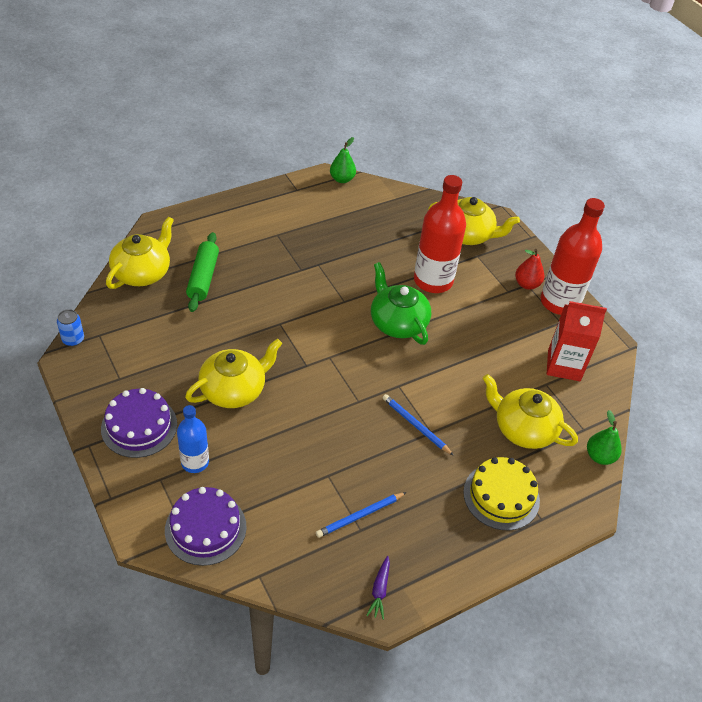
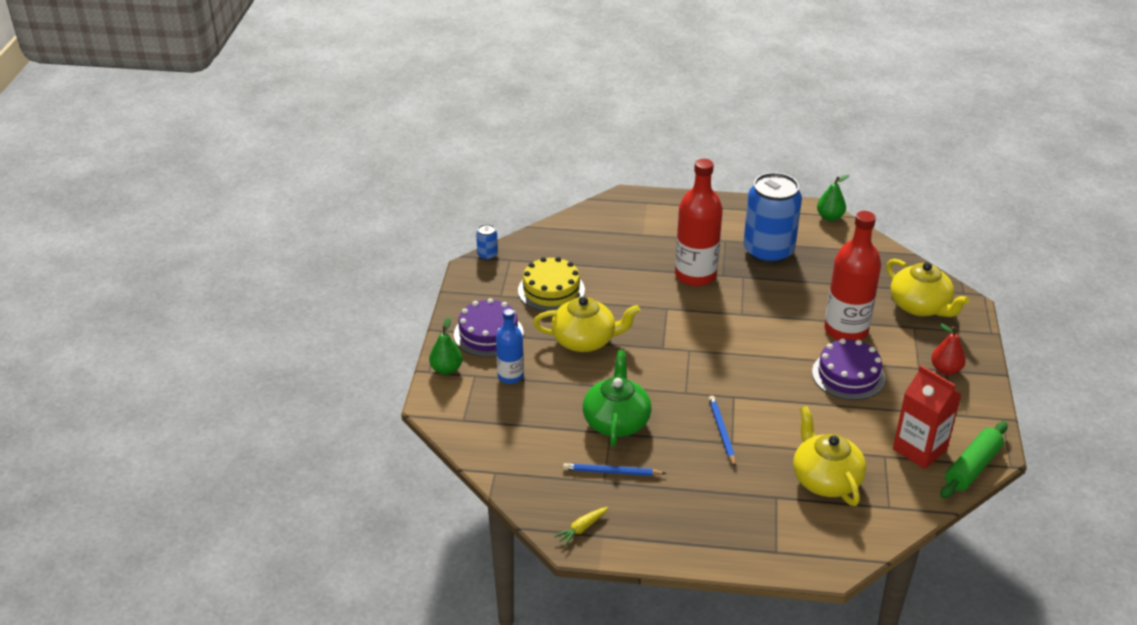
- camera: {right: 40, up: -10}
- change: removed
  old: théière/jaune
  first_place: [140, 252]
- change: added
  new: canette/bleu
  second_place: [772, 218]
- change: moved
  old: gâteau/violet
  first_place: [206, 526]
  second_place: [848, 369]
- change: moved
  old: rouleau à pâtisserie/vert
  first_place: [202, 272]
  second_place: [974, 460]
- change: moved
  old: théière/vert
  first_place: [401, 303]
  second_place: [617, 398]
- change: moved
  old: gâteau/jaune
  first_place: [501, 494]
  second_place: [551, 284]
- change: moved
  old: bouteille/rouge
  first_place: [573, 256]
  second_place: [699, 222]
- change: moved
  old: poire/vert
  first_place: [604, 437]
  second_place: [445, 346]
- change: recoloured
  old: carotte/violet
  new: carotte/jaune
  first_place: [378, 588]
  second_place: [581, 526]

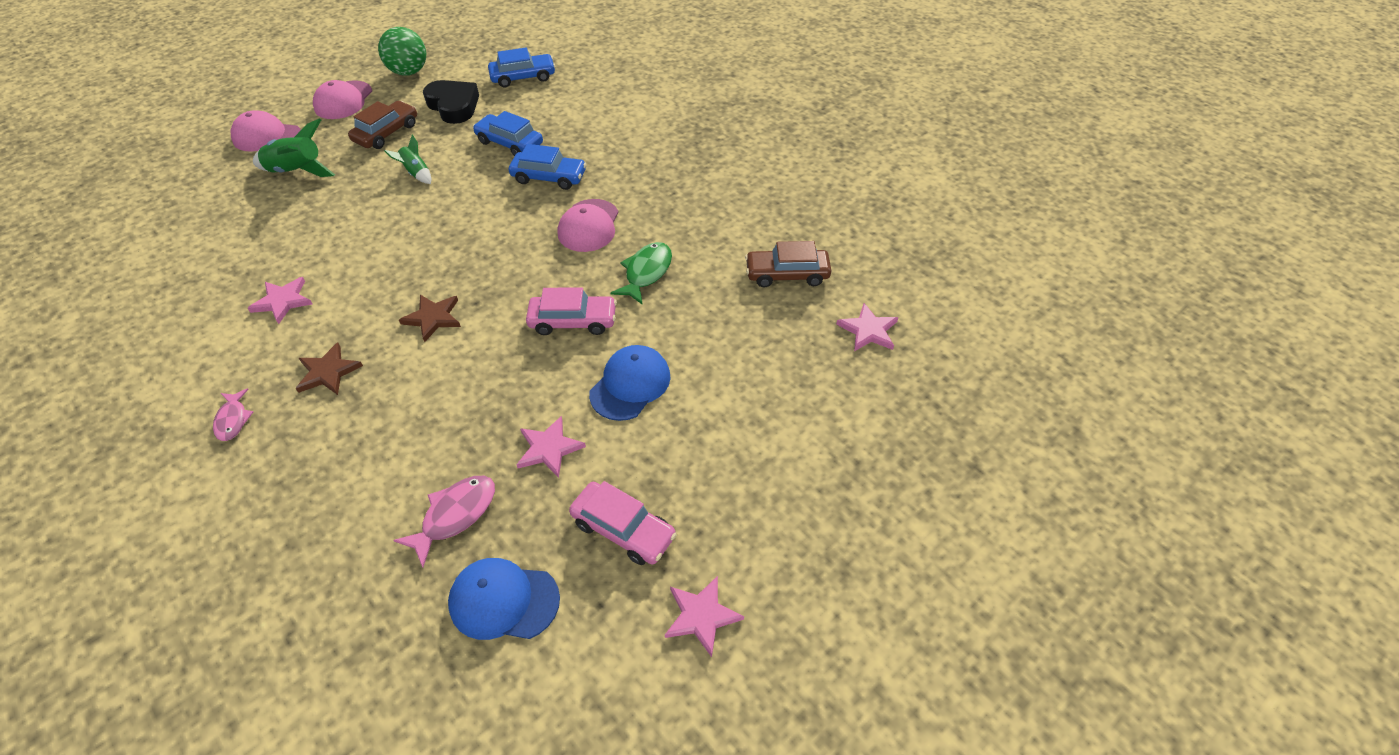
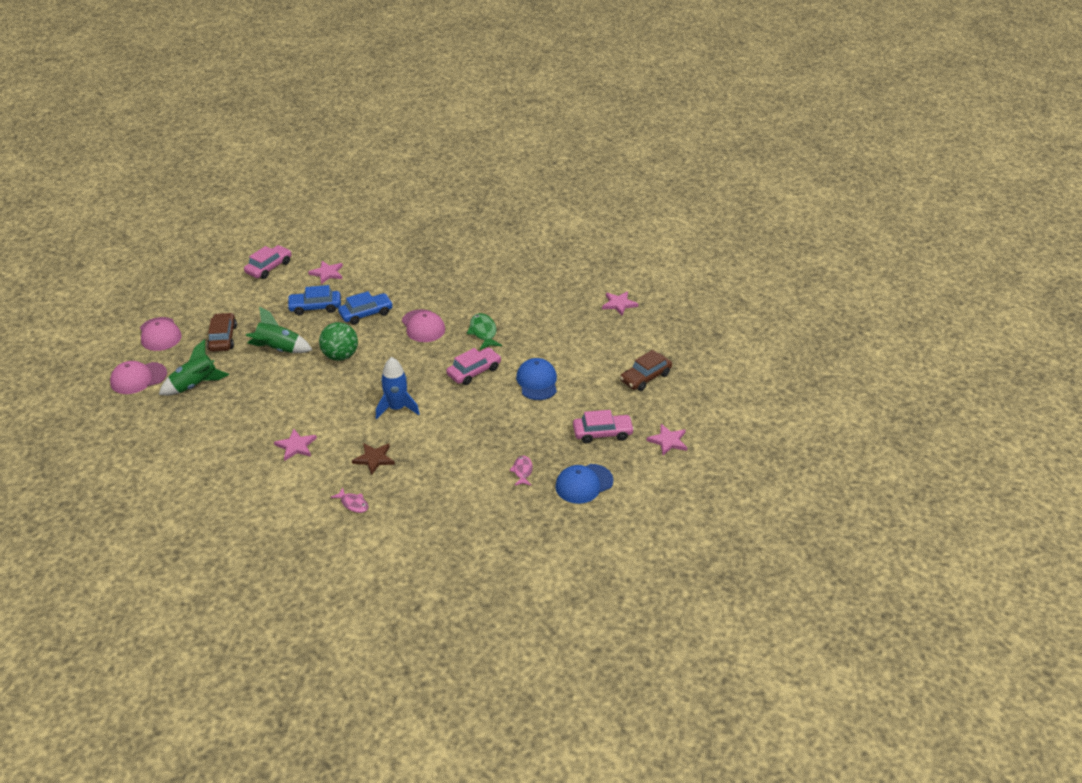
- camera: {right: -40, up: -10}
- change: removed
  old: cœur/noir
  first_place: [451, 102]
- change: moved
  old: balle/vert
  first_place: [402, 51]
  second_place: [338, 341]
- change: moved
  old: étoile/rose
  first_place: [551, 447]
  second_place: [325, 272]
- change: moved
  old: voiture/marron
  first_place: [788, 264]
  second_place: [646, 370]
- change: replaced
  old: étoile/marron
  new: fusée/bleu
  first_place: [430, 318]
  second_place: [398, 388]
- change: recoloured
  old: voiture/bleu
  new: voiture/rose
  first_place: [521, 67]
  second_place: [267, 262]
- change: resized
  old: fusée/vert
  first_place: [407, 159]
  second_place: [279, 329]
  factor: 1.7
- change: resized
  old: poisson/rose
  first_place: [444, 521]
  second_place: [521, 470]
  factor: 0.65

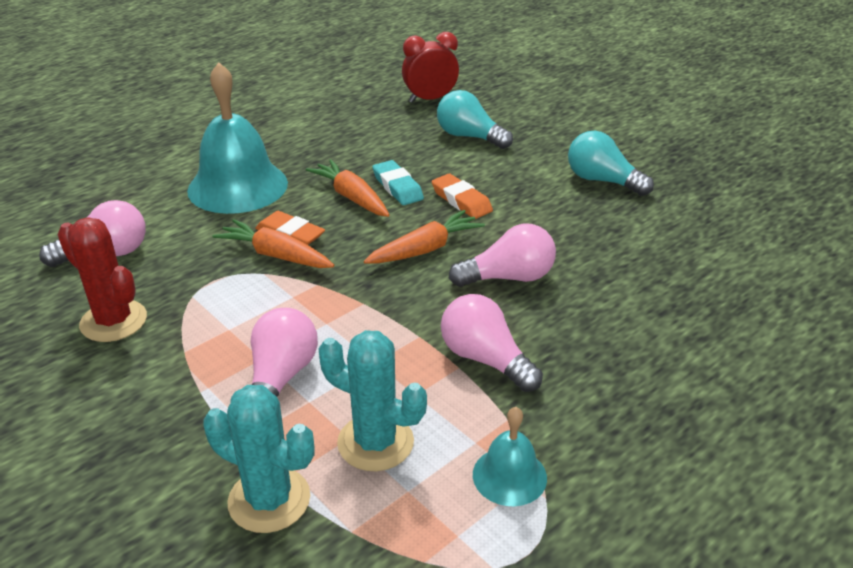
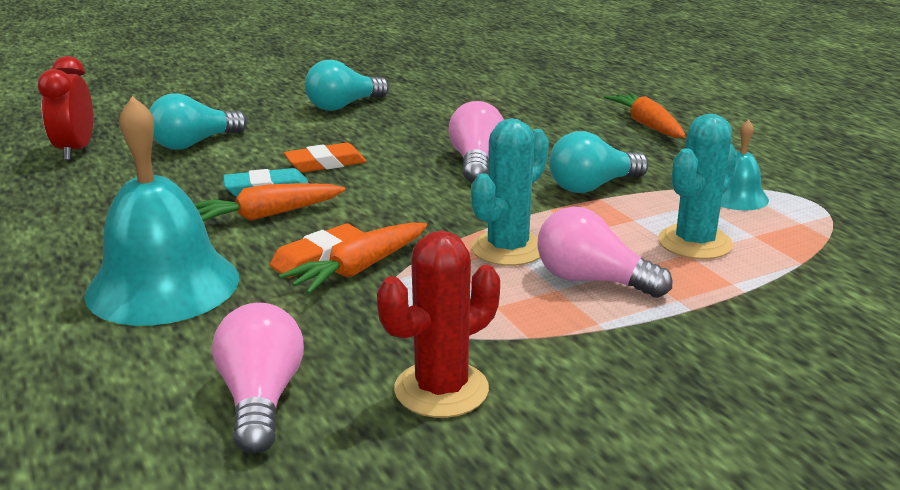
- camera: {right: -75, up: -10}
- change: moved
  old: cactus/turquoise
  first_place: [258, 459]
  second_place: [510, 192]
- change: moved
  old: carotte/orange
  first_place: [424, 237]
  second_place: [645, 115]
- change: recoloured
  old: ampoule/rose
  new: ampoule/turquoise
  first_place: [492, 343]
  second_place: [598, 162]

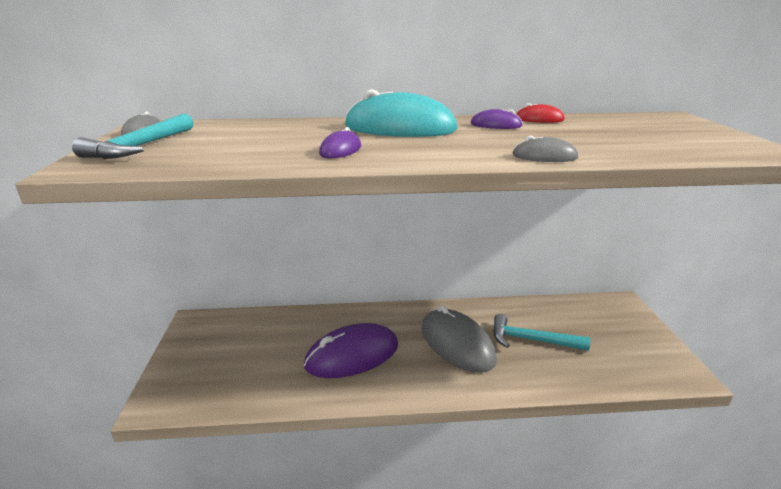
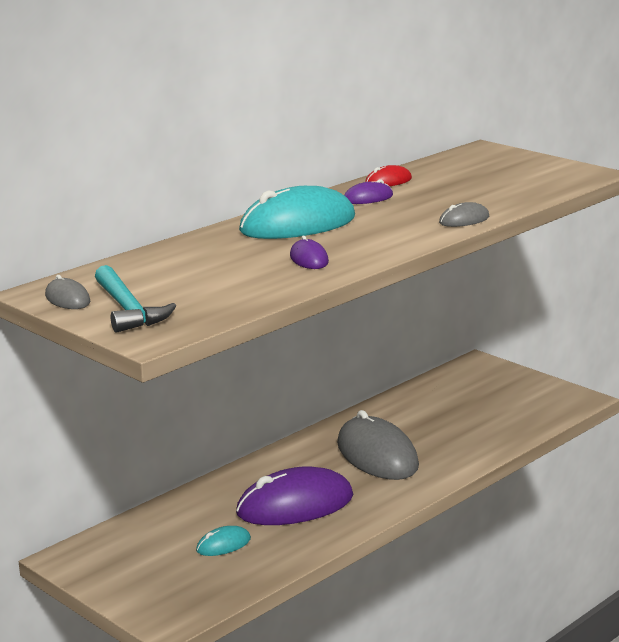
- camera: {right: -40, up: -5}
- change: removed
  old: marteau/turquoise
  first_place: [541, 332]
- change: added
  new: souris/turquoise
  second_place: [223, 541]
- change: turned
  old: souris/violet
  first_place: [351, 350]
  second_place: [294, 495]
  degrees: 45
- change: turned
  old: souris/gris
  first_place: [459, 339]
  second_place: [378, 445]
  degrees: 45

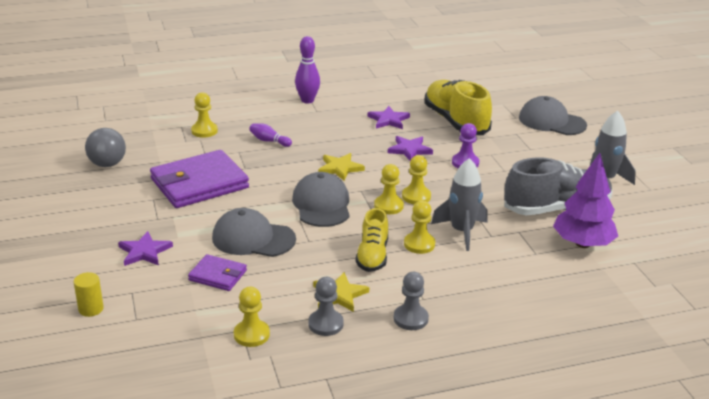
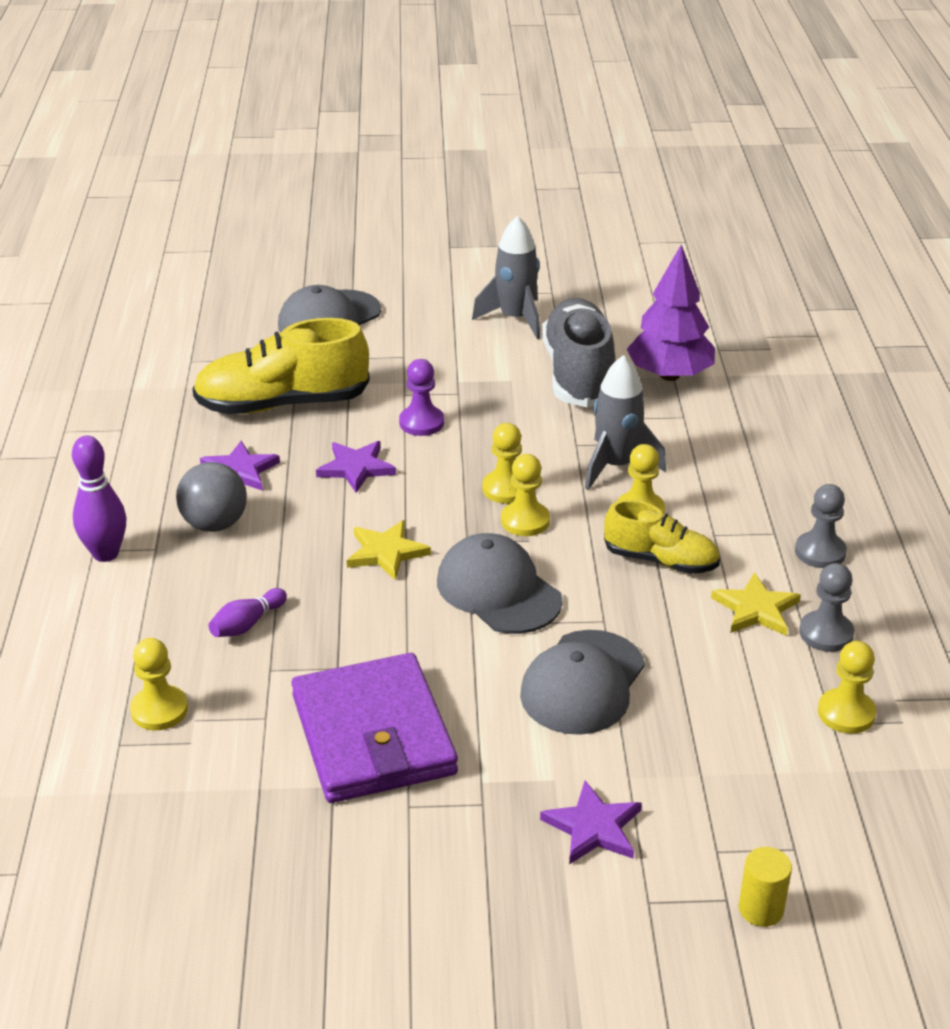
- camera: {right: -75, up: 5}
- change: removed
  old: portefeuille/violet
  first_place: [217, 272]
- change: moved
  old: balle/gris
  first_place: [105, 147]
  second_place: [211, 497]
- change: turned
  old: casquette/gris
  first_place: [321, 199]
  second_place: [500, 583]
  degrees: 45

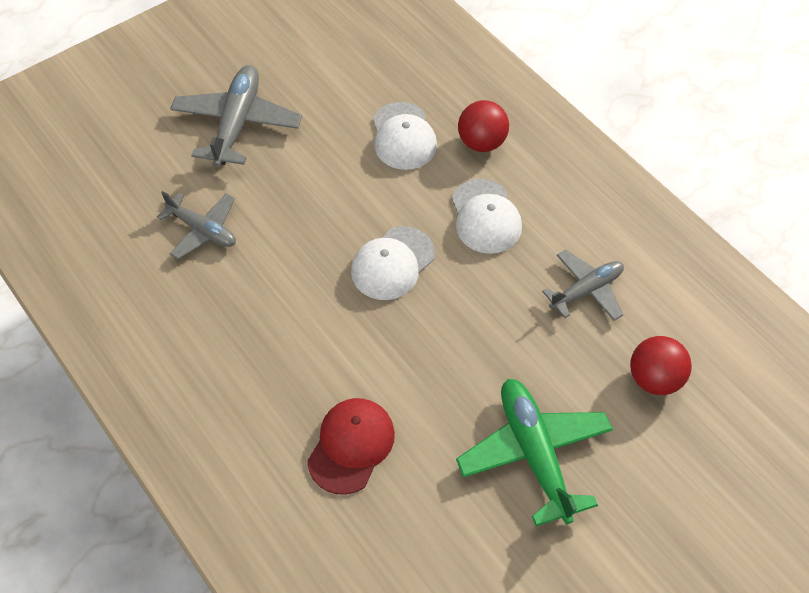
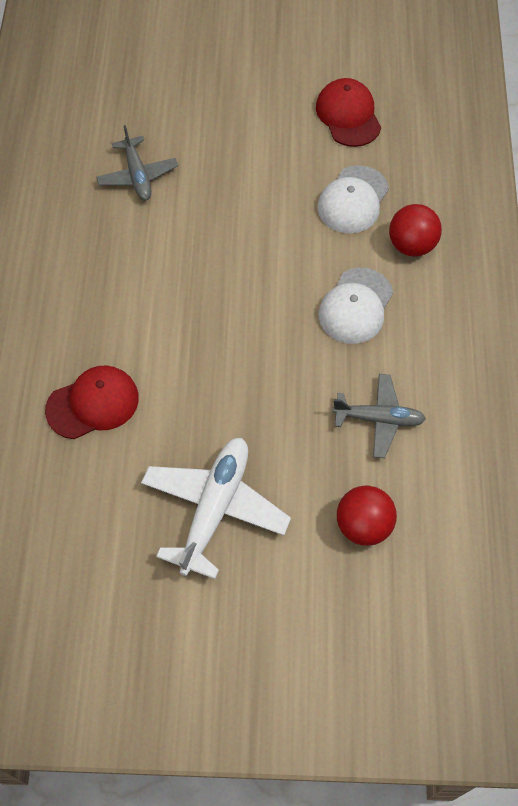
- camera: {right: 40, up: 5}
- change: removed
  old: avion/gris
  first_place: [236, 116]
- change: removed
  old: casquette/blanc
  first_place: [393, 263]
- change: added
  new: casquette/rouge
  second_place: [348, 112]
- change: recoloured
  old: avion/vert
  new: avion/blanc
  first_place: [534, 452]
  second_place: [216, 508]

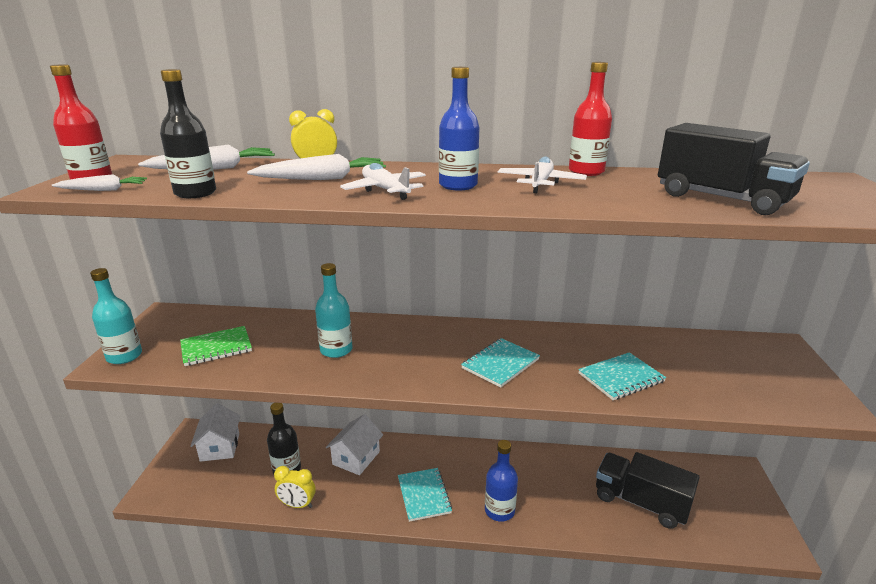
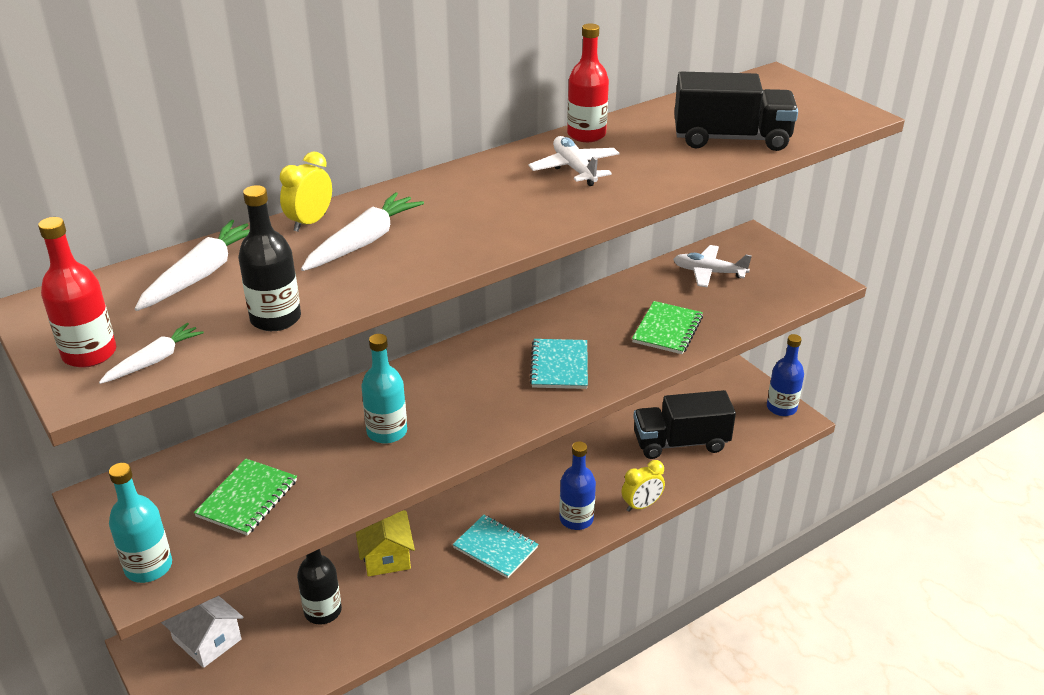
- camera: {right: -40, up: 10}
- change: moved
  old: réveil/jaune
  first_place: [295, 487]
  second_place: [643, 486]
- change: moved
  old: avion/blanc
  first_place: [383, 181]
  second_place: [712, 266]
- change: moved
  old: bouteille/bleu
  first_place: [459, 128]
  second_place: [785, 375]
- change: recoloured
  old: maison/blanc
  new: maison/jaune
  first_place: [354, 444]
  second_place: [385, 543]
- change: recoloured
  old: carnet/turquoise
  new: carnet/vert
  first_place: [622, 376]
  second_place: [667, 327]

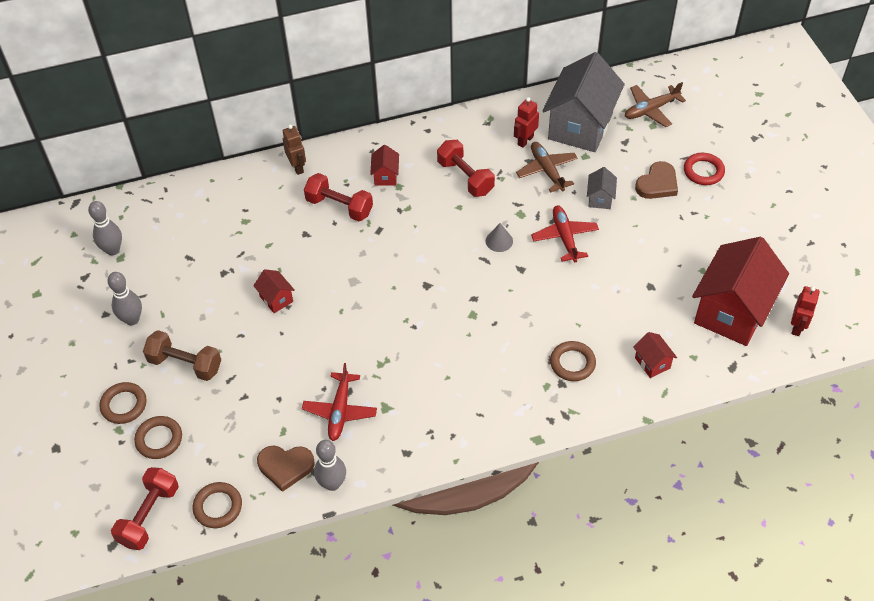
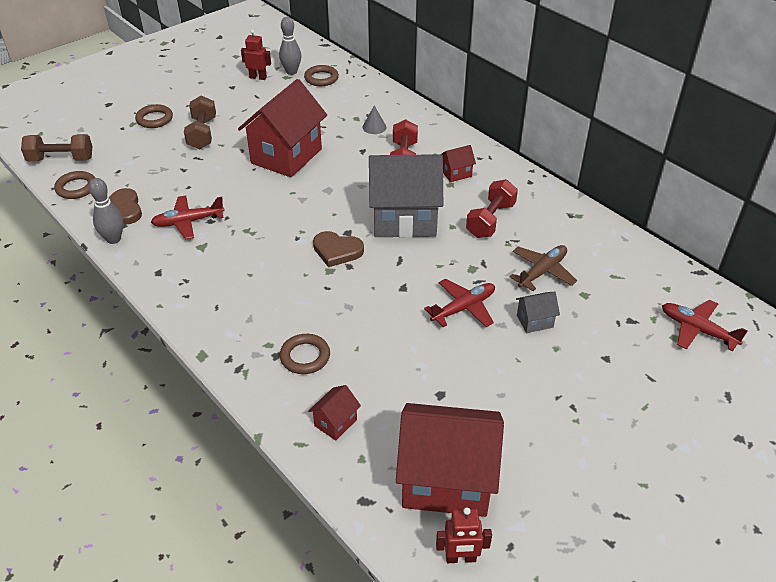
- camera: {right: 65, up: -10}
- change: removed
  old: quille/gris
  first_place: [125, 298]
- change: removed
  old: robot/marron
  first_place: [294, 149]
- change: removed
  old: anneau/rouge
  first_place: [704, 169]
- change: moved
  old: anneau/marron
  first_place: [158, 437]
  second_place: [321, 75]
- change: moved
  old: cône/gris
  first_place: [499, 237]
  second_place: [375, 120]
- change: moved
  old: robot/rouge
  first_place: [526, 122]
  second_place: [256, 55]
- change: moved
  old: maison/gris
  first_place: [583, 102]
  second_place: [406, 196]
- change: moved
  old: cœur/marron
  first_place: [656, 180]
  second_place: [338, 249]
- change: recoloured
  old: haltère/rouge
  new: haltère/marron
  first_place: [145, 508]
  second_place: [56, 148]
- change: recoloured
  old: avion/marron
  new: avion/rouge
  first_place: [655, 104]
  second_place: [705, 325]
- change: resized
  old: maison/rouge
  first_place: [274, 291]
  second_place: [282, 128]
  factor: 2.36

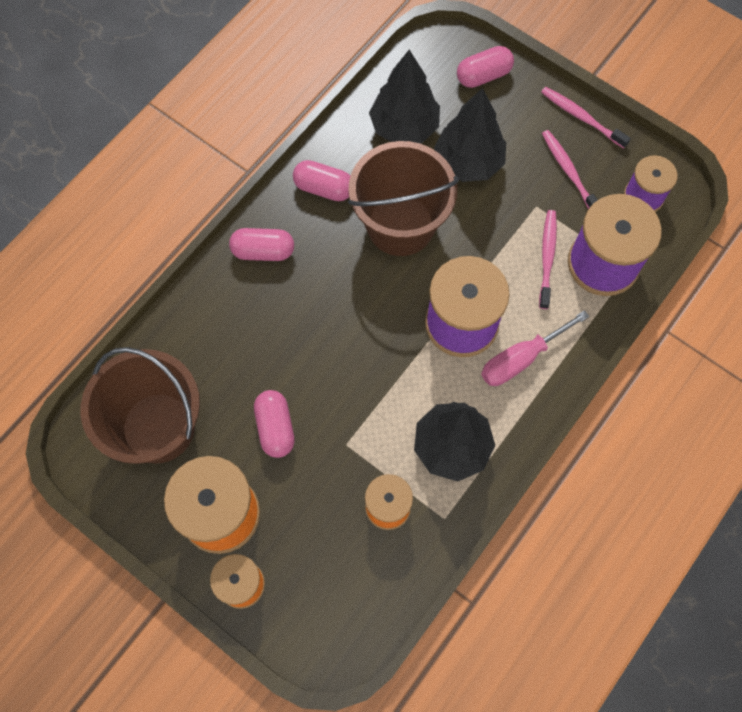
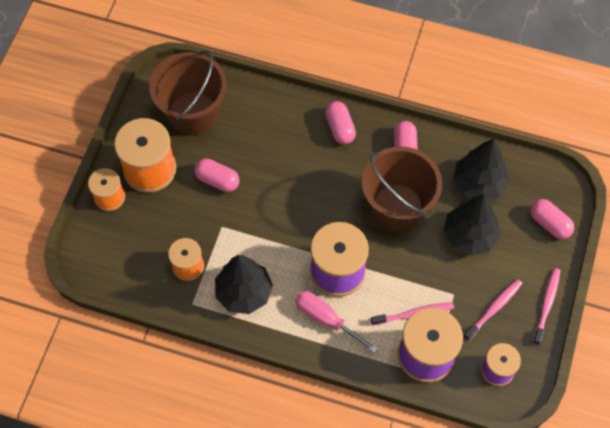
- camera: {right: 70, up: -5}
- change: turned
  old: gélule/rose
  first_place: [274, 424]
  second_place: [216, 175]
  degrees: 60

